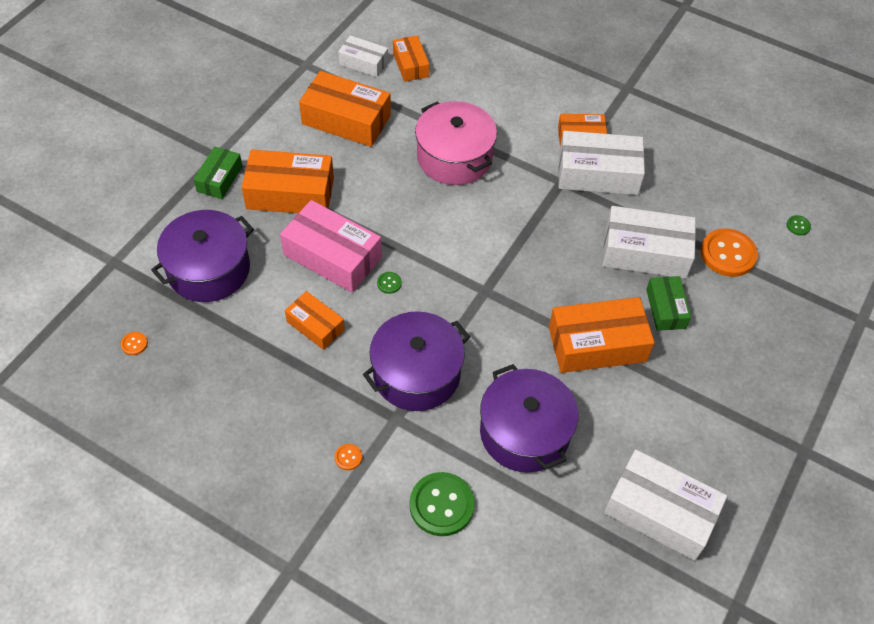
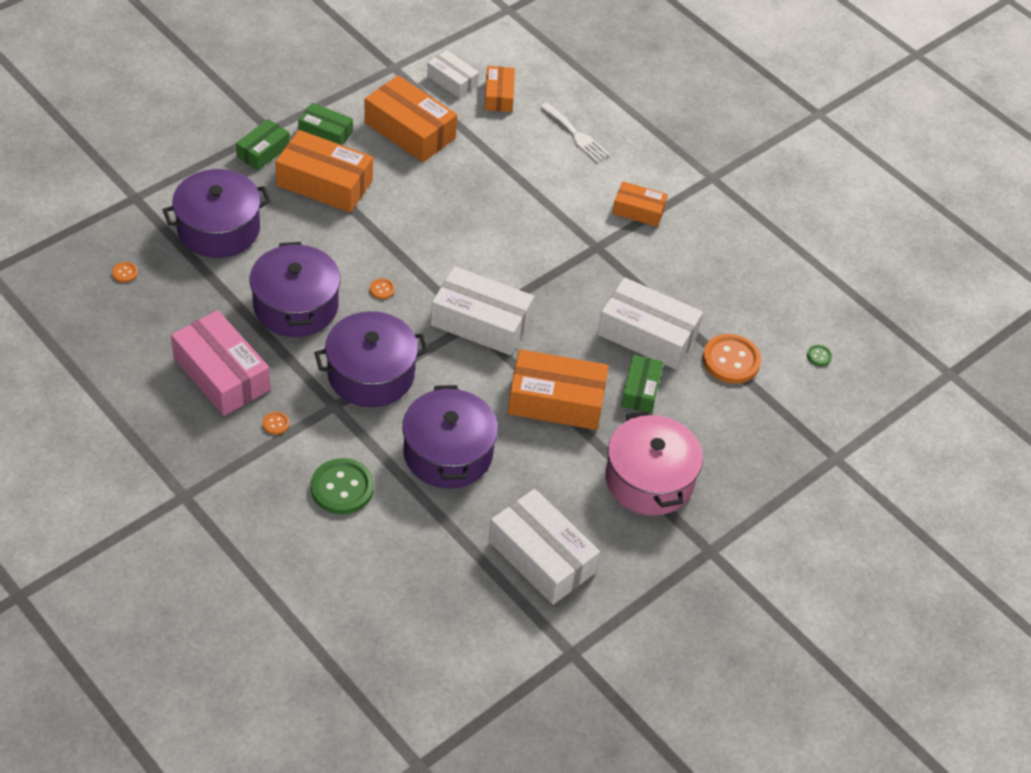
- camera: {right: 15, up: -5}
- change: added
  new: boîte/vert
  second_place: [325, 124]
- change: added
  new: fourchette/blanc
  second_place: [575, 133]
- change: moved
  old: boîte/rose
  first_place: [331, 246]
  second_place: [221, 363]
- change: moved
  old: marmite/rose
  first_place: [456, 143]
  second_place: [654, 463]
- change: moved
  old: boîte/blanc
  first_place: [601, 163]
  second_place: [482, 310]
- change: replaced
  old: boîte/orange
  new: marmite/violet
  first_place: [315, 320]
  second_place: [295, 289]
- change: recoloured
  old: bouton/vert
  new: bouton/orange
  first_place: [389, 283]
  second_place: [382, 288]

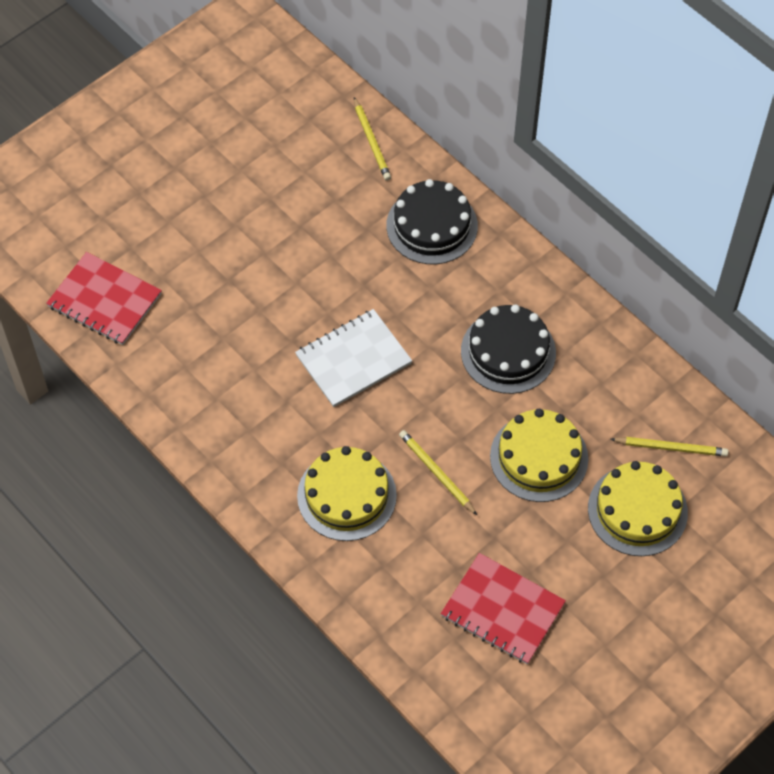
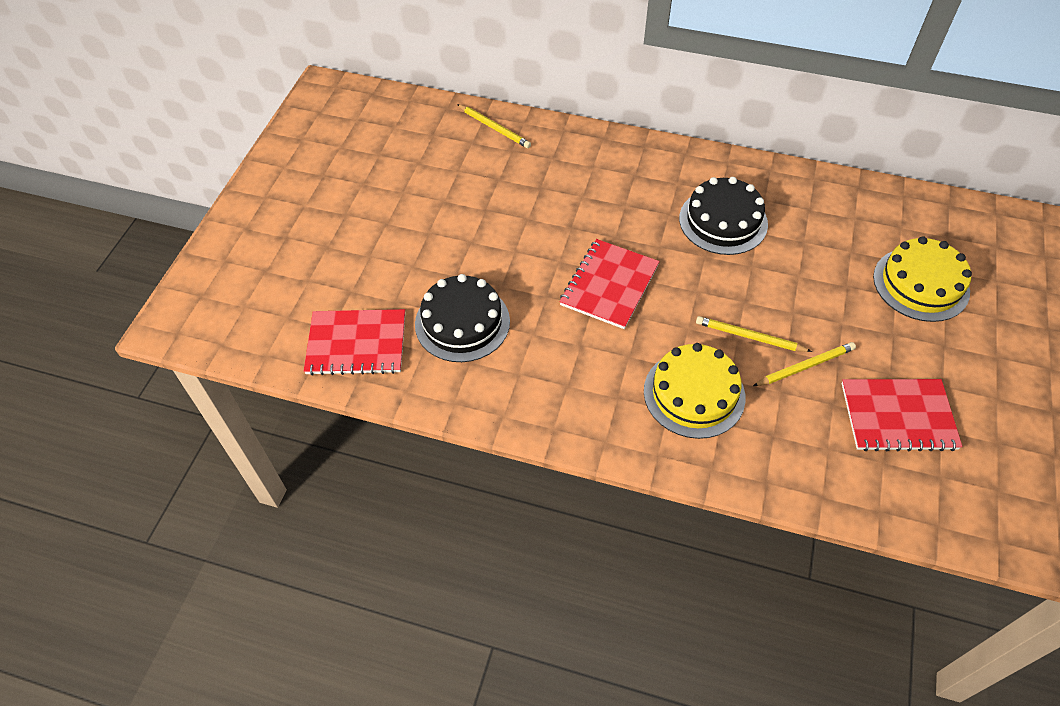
- camera: {right: -30, up: -5}
- change: removed
  old: gâteau/jaune
  first_place: [539, 455]
- change: moved
  old: gâteau/noir
  first_place: [432, 221]
  second_place: [462, 318]
- change: moved
  old: crayon/jaune
  first_place: [669, 447]
  second_place: [804, 364]
- change: recoloured
  old: carnet/blanc
  new: carnet/rouge
  first_place: [353, 358]
  second_place: [609, 284]

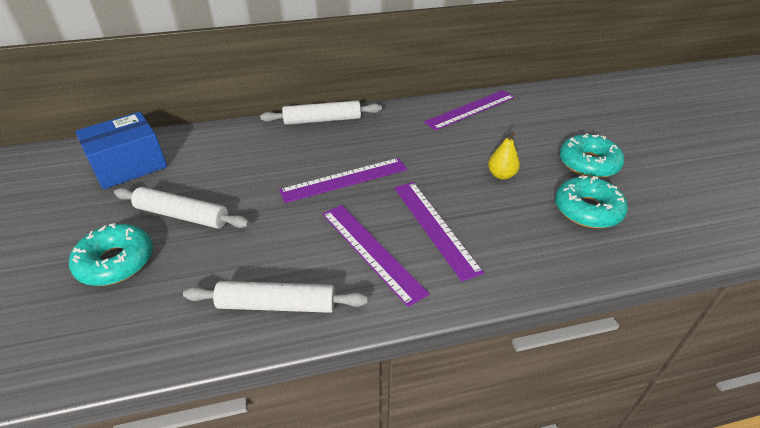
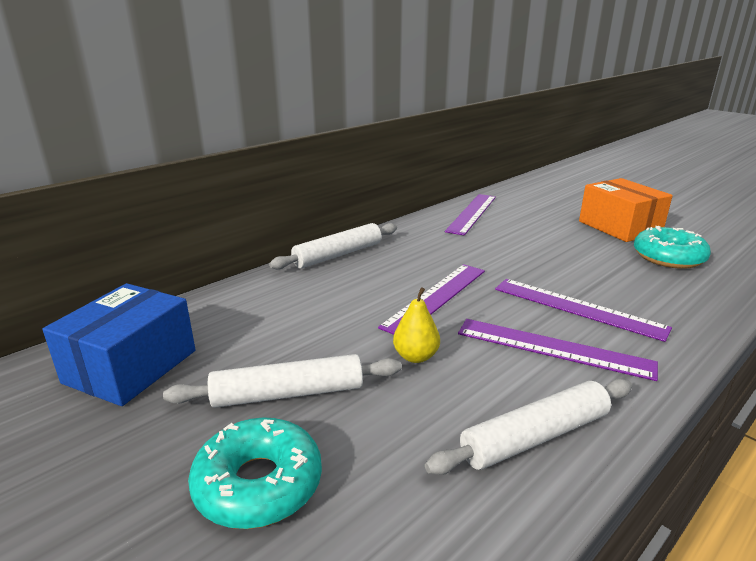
- camera: {right: -30, up: -15}
- change: moved
  old: poire/jaune
  first_place: [504, 156]
  second_place: [416, 325]
- change: replaced
  old: beignet/turquoise
  new: boîte/orange
  first_place: [591, 155]
  second_place: [626, 210]

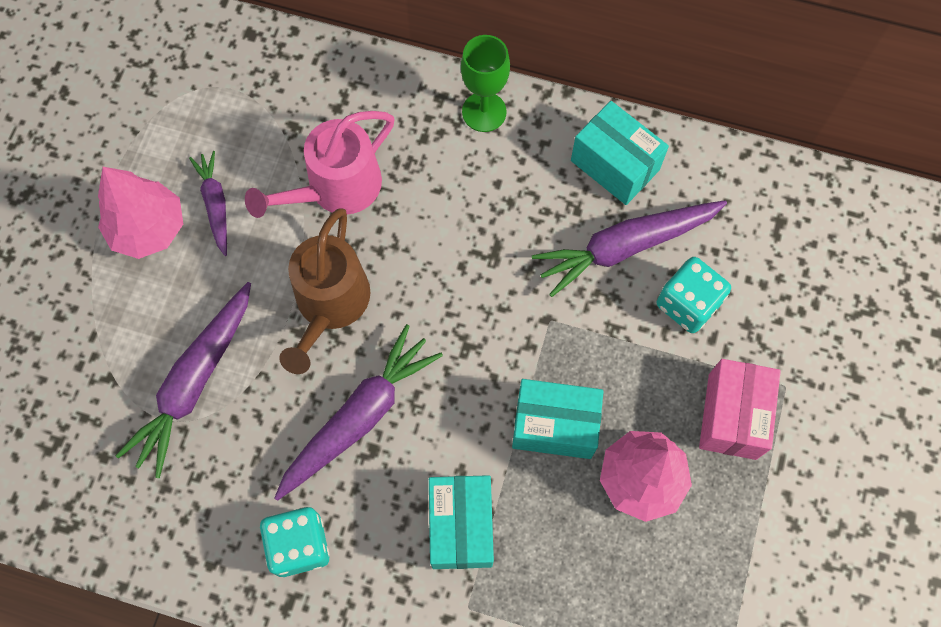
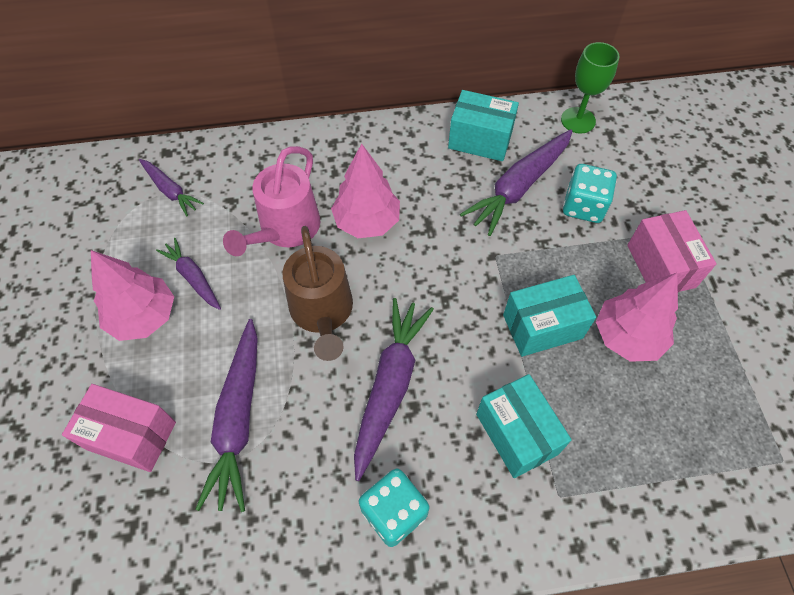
- camera: {right: -25, up: -10}
- change: added
  new: boîte/rose
  second_place: [119, 428]
- change: added
  new: carotte/violet
  second_place: [171, 187]
- change: added
  new: arbre/rose
  second_place: [365, 190]
- change: moved
  old: verre à pied/vert
  first_place: [485, 83]
  second_place: [590, 88]

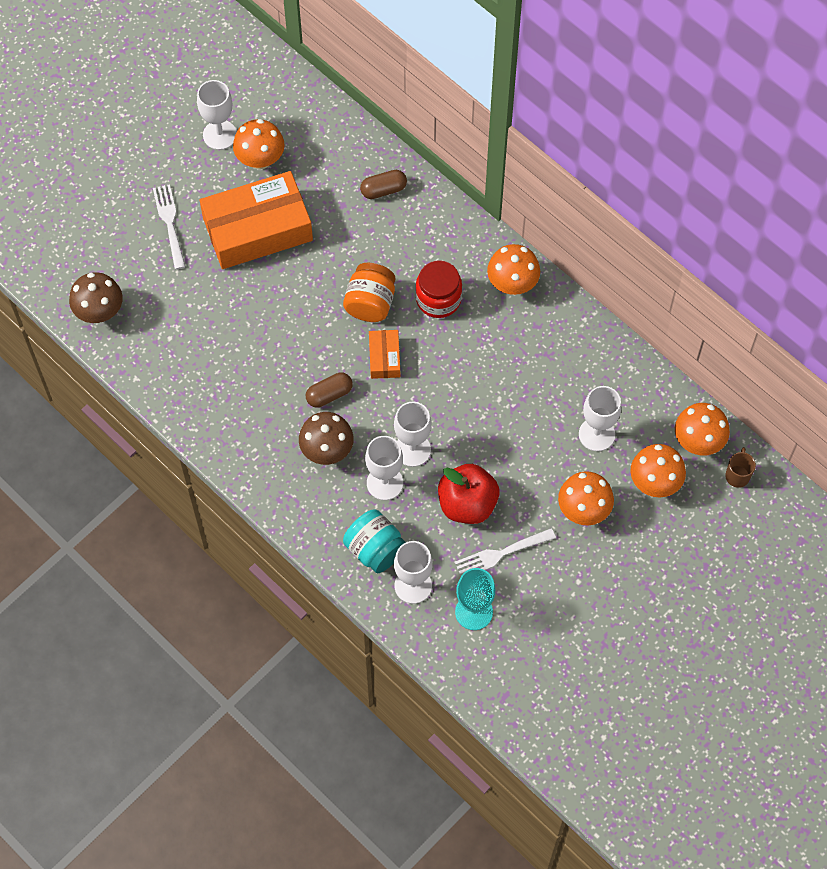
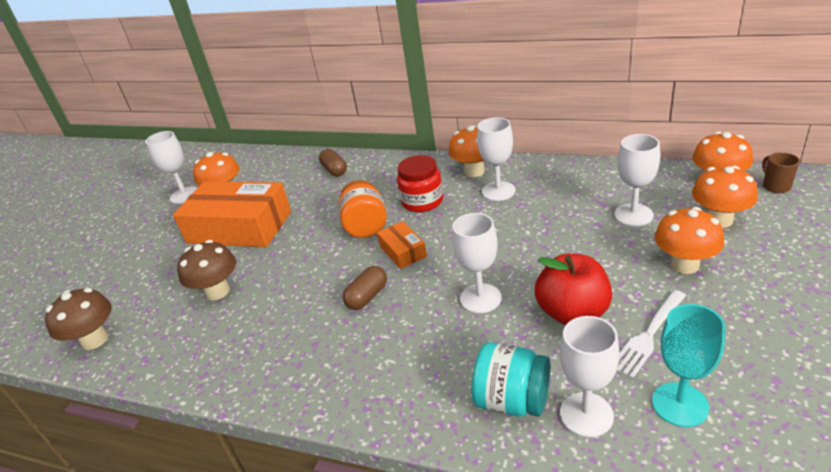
- camera: {right: -20, up: -30}
- change: removed
  old: fourchette/blanc
  first_place: [169, 226]
- change: moved
  old: champignon/marron
  first_place: [326, 438]
  second_place: [206, 270]
- change: moved
  old: verre à pied/blanc
  first_place: [384, 468]
  second_place: [496, 159]
- change: turned
  old: boîte/orange
  first_place: [256, 220]
  second_place: [232, 214]
  degrees: 60
- change: turned
  old: gélule/marron
  first_place: [383, 184]
  second_place: [333, 162]
  degrees: -75

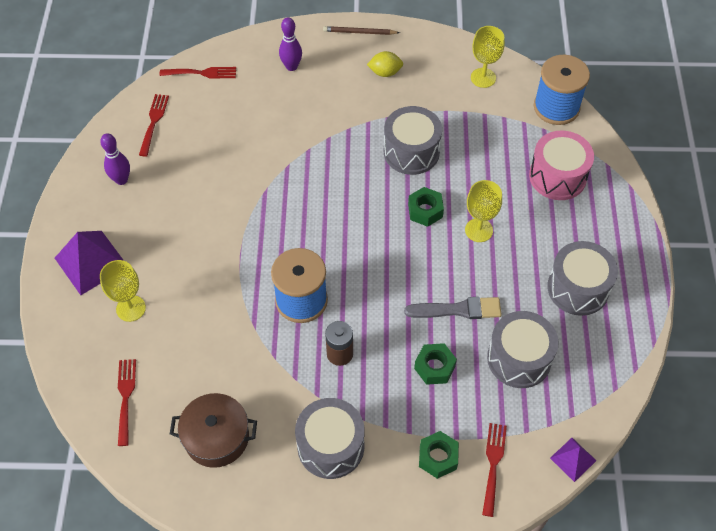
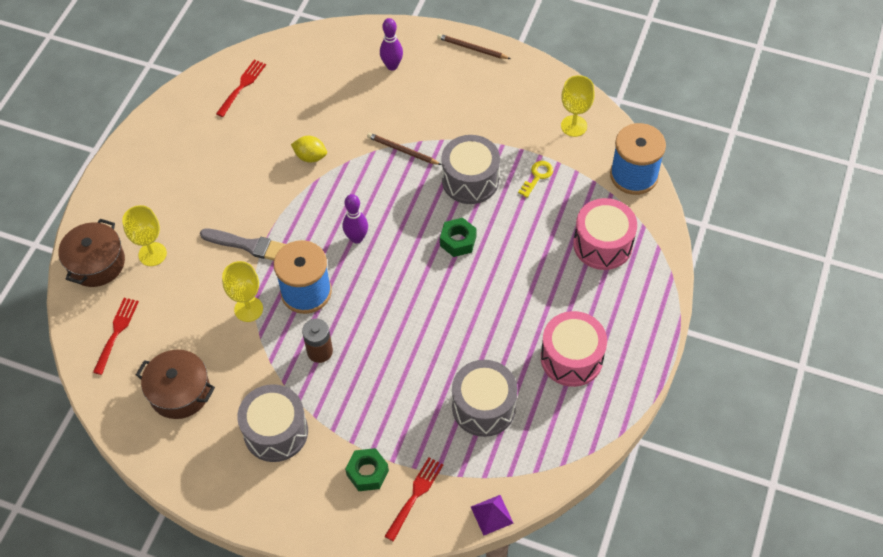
- camera: {right: 20, up: 0}
- change: removed
  old: pyramide/violet
  first_place: [89, 263]
- change: removed
  old: fourchette/rouge
  first_place: [198, 73]
- change: removed
  old: écrou/vert
  first_place: [435, 364]
- change: added
  new: marmite/marron
  second_place: [91, 253]
- change: added
  new: crayon/marron
  second_place: [404, 149]
- change: added
  new: clé/jaune
  second_place: [535, 179]
- change: moved
  old: quille/violet
  first_place: [115, 159]
  second_place: [355, 219]
- change: moved
  old: citron/jaune
  first_place: [385, 64]
  second_place: [309, 149]
- change: moved
  old: pinceau/gris
  first_place: [453, 308]
  second_place: [243, 244]
- change: moved
  old: verre à pied/jaune
  first_place: [483, 211]
  second_place: [242, 291]
- change: recoloured
  old: tambour/gris
  new: tambour/rose
  first_place: [582, 278]
  second_place: [574, 349]

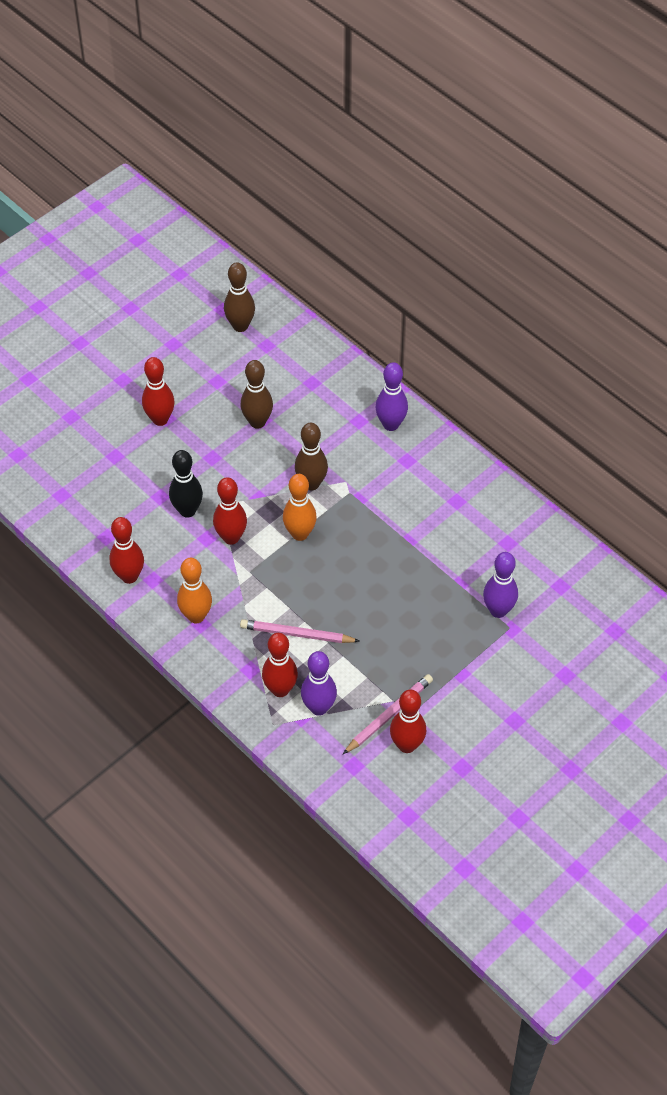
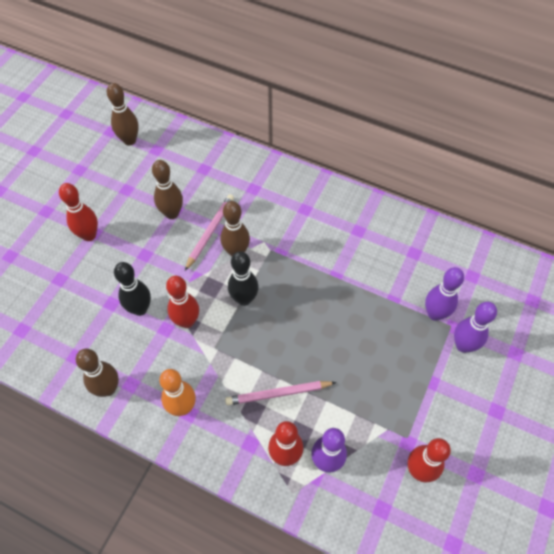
- camera: {right: -20, up: 5}
- change: moved
  old: crayon/rose
  first_place: [388, 714]
  second_place: [209, 232]
- change: moved
  old: quille/violet
  first_place: [391, 396]
  second_place: [475, 327]
- change: recoloured
  old: quille/rouge
  new: quille/marron
  first_place: [126, 550]
  second_place: [97, 373]
- change: recoloured
  old: quille/orange
  new: quille/noir
  first_place: [300, 507]
  second_place: [243, 278]

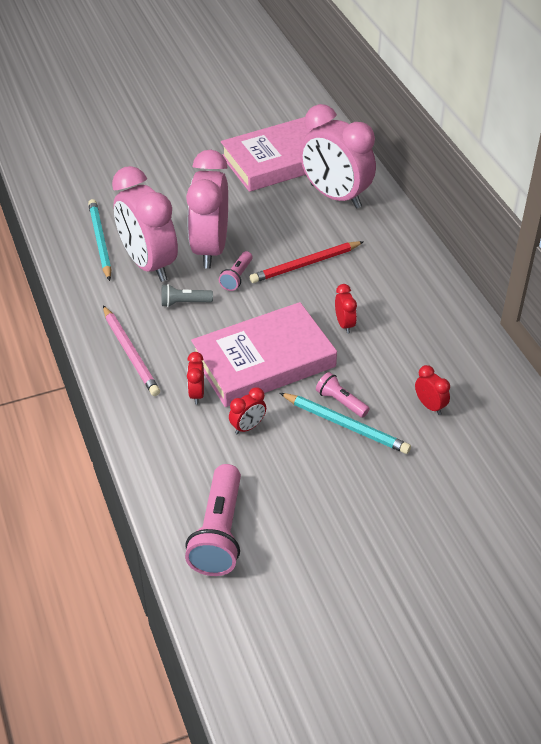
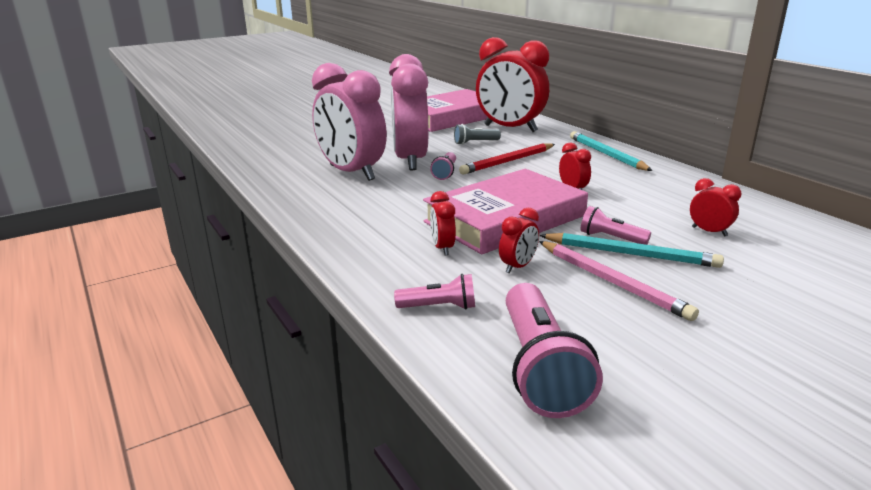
- camera: {right: -10, up: -20}
- change: added
  new: lampe de poche/rose
  second_place: [434, 292]
- change: moved
  old: crayon/turquoise
  first_place: [100, 240]
  second_place: [611, 151]
- change: moved
  old: crayon/rose
  first_place: [131, 350]
  second_place: [619, 281]
- change: moved
  old: lampe de poche/gris
  first_place: [187, 295]
  second_place: [477, 134]
- change: recoloured
  old: réveil/rose
  new: réveil/rouge
  first_place: [338, 156]
  second_place: [512, 84]

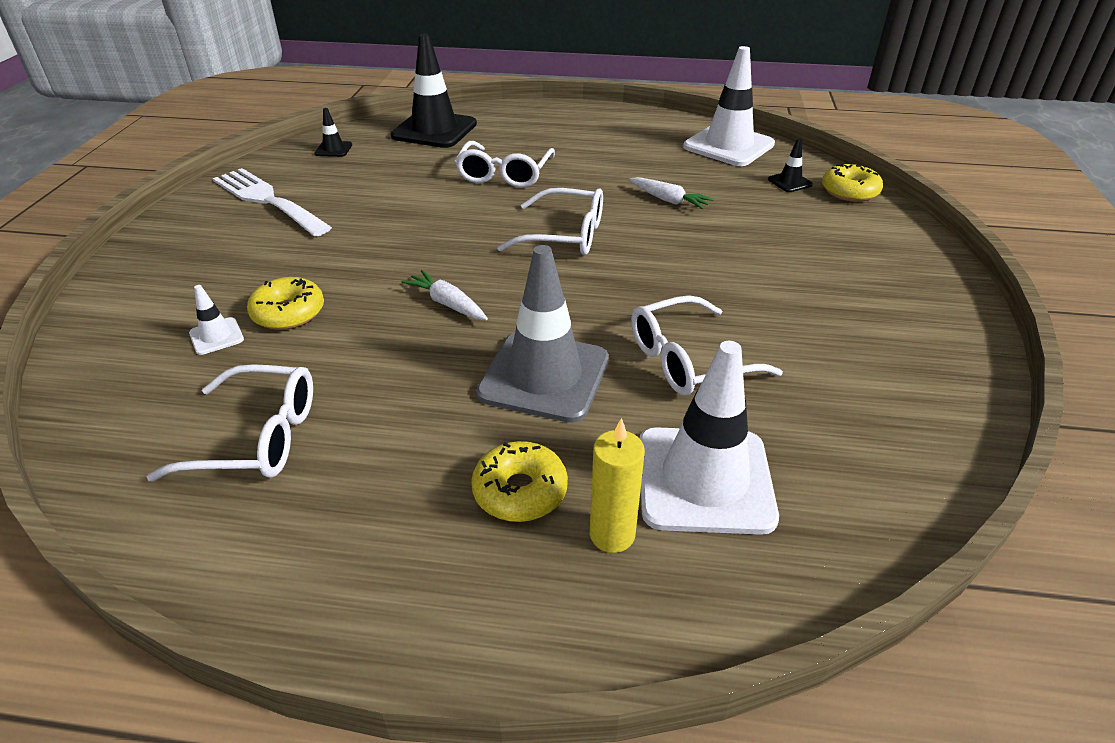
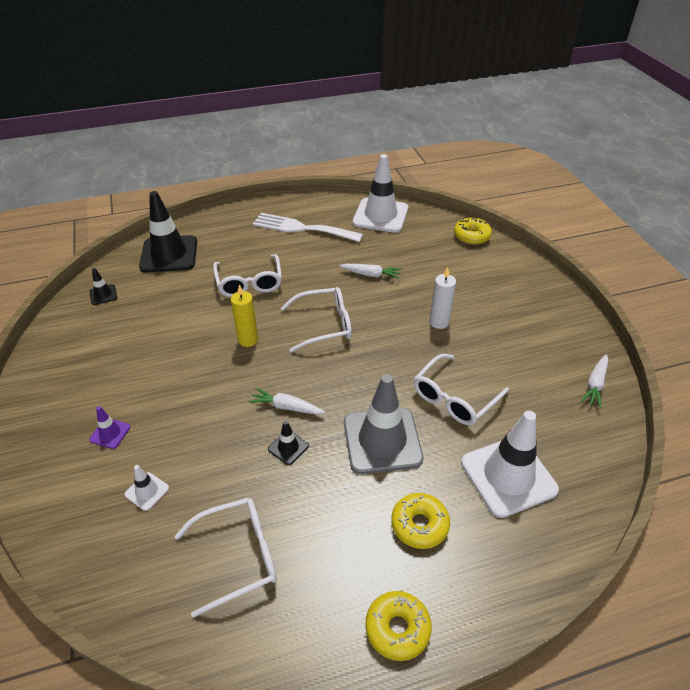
- camera: {right: -25, up: 5}
- change: added
  new: cône de chantier/violet
  second_place: [109, 427]
- change: added
  new: bougie/blanc
  second_place: [443, 298]
- change: added
  new: carotte/blanc
  second_place: [594, 381]
- change: moved
  old: fourchette/blanc
  first_place: [272, 202]
  second_place: [308, 227]
- change: moved
  old: beignet/jaune
  first_place: [285, 303]
  second_place: [398, 626]
- change: moved
  old: bougie/jaune
  first_place: [617, 485]
  second_place: [244, 316]
- change: moved
  old: cône de chantier/noir
  first_place: [790, 165]
  second_place: [288, 443]

